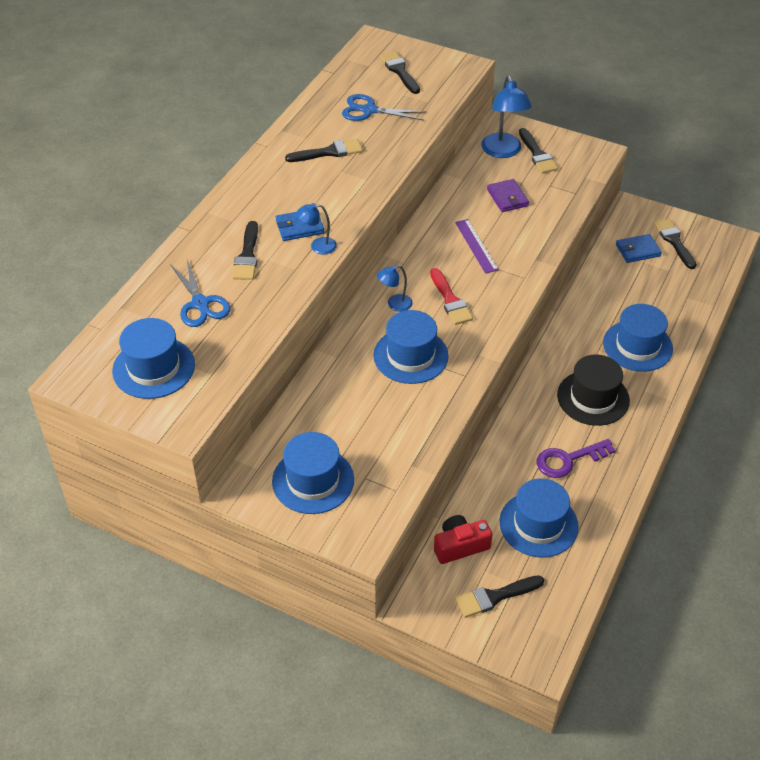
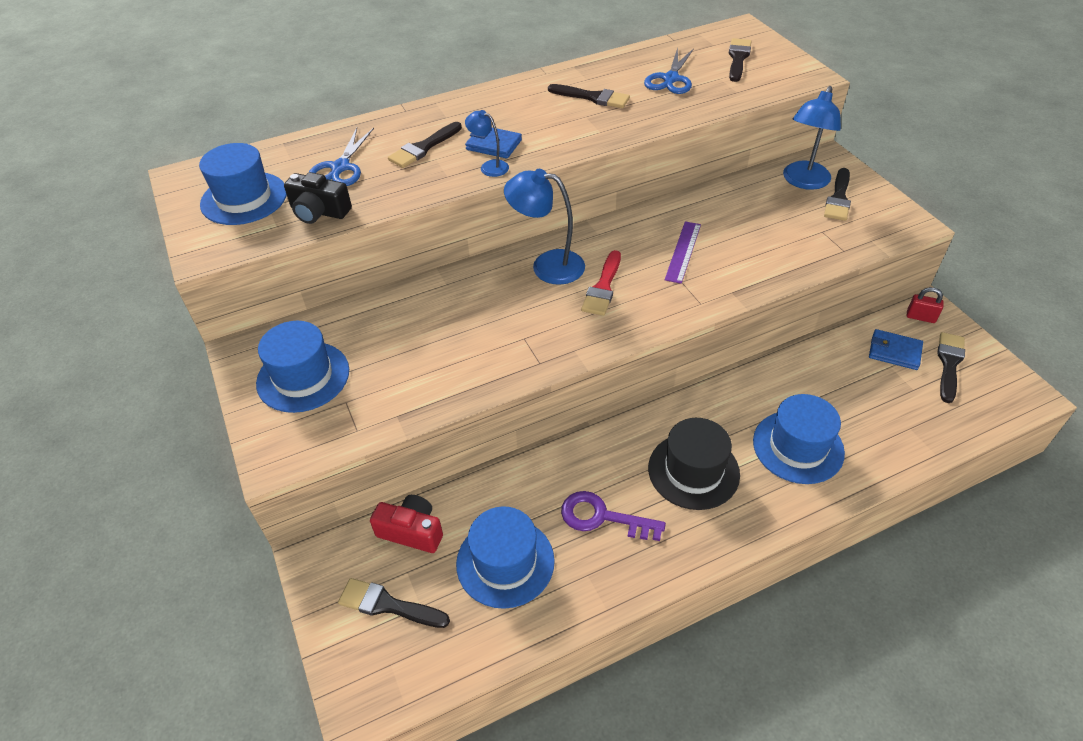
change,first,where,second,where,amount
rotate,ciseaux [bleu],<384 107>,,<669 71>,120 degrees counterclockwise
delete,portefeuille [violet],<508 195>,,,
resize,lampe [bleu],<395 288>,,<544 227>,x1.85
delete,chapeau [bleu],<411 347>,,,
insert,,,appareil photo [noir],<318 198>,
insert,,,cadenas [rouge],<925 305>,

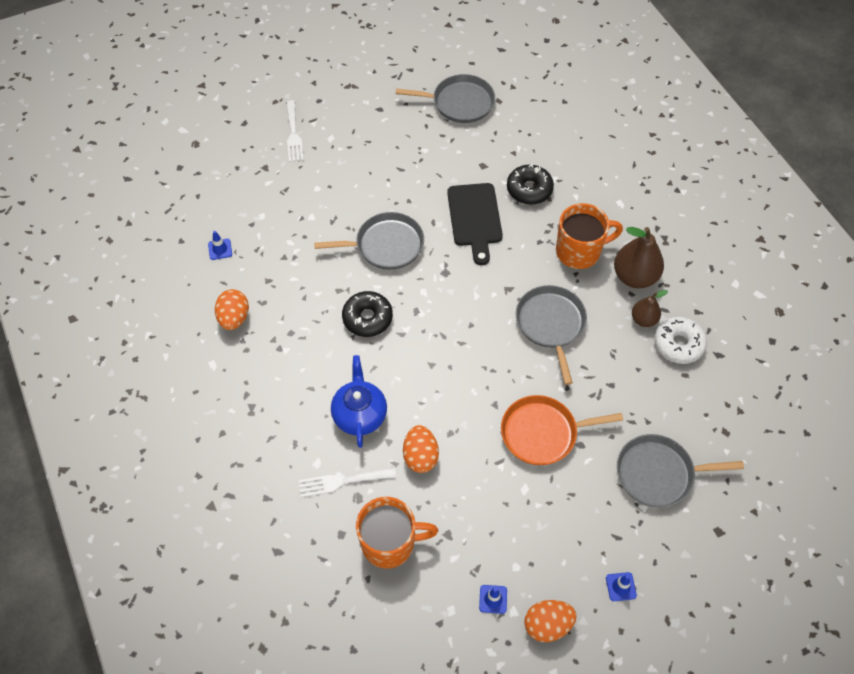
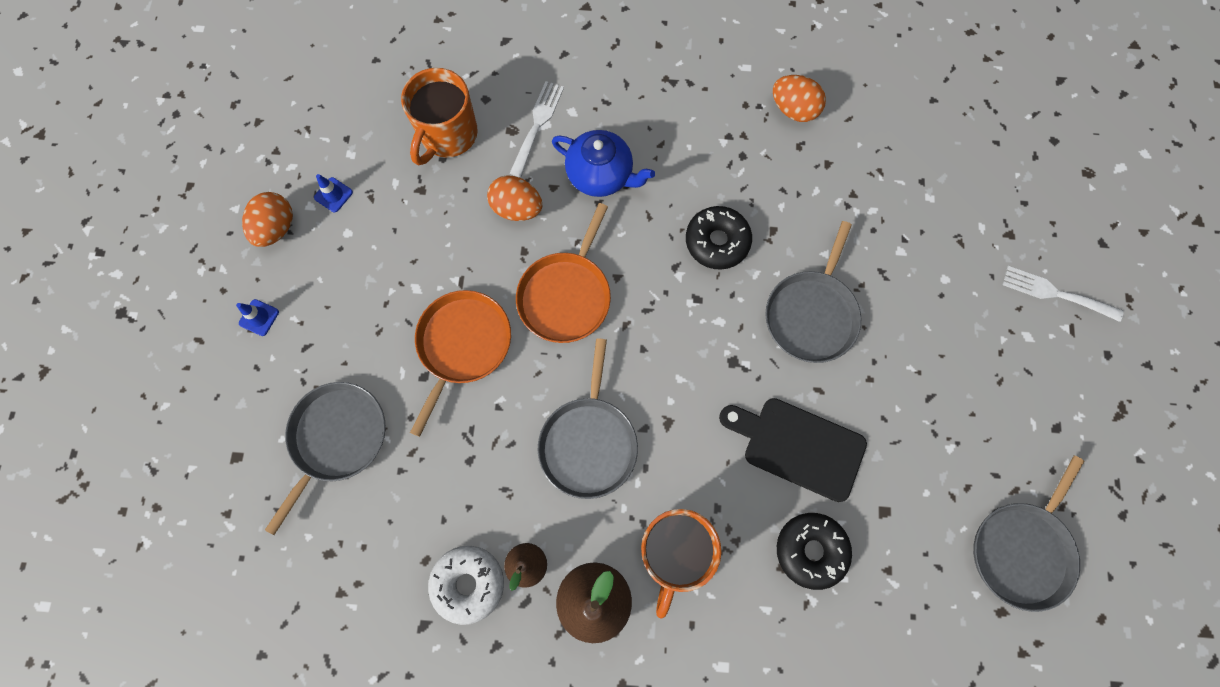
change,first,where,second,where,amount
delete,cône de chantier [bleu],<220 245>,,,
rotate,poêle [gris],<551 335>,,<588 418>,75 degrees clockwise
insert,,,poêle [orange],<563 273>,

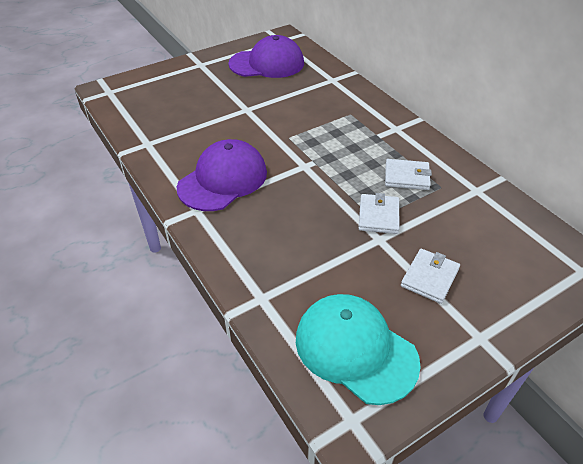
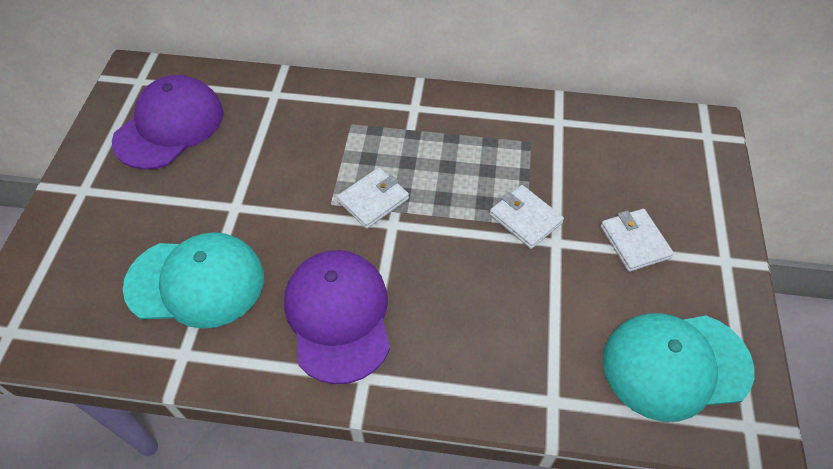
change,first,where,second,where,amount
move,portefeuille [blanc],<408 174>,,<373 198>,
insert,,,casquette [turquoise],<193 280>,

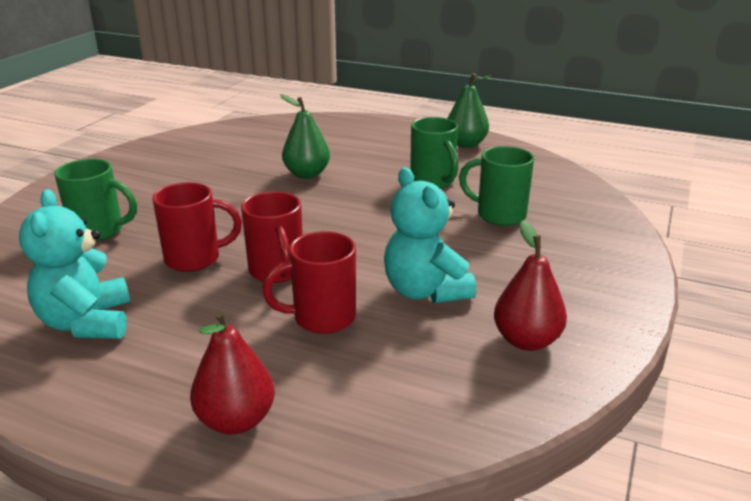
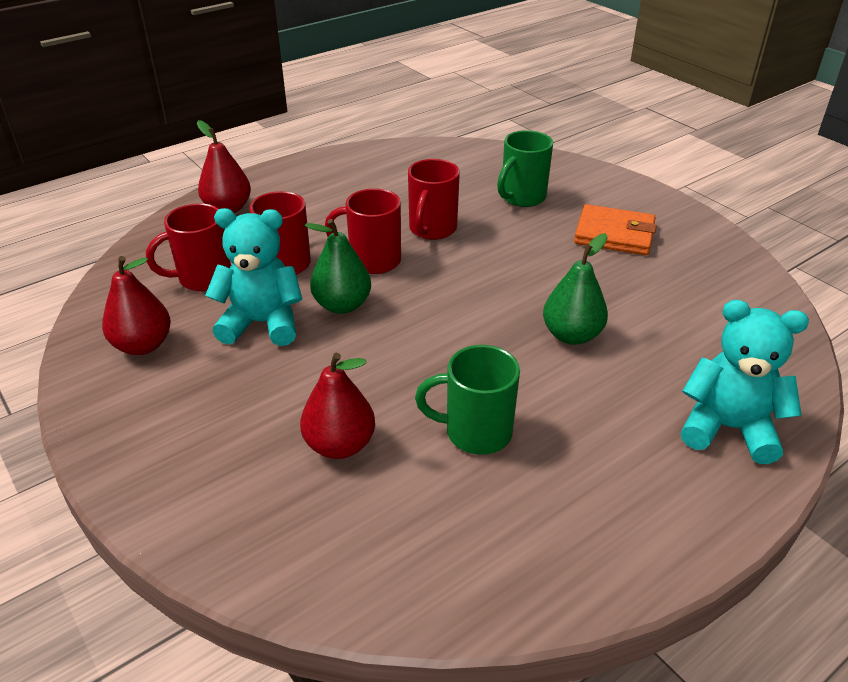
change,first,where,second,where,amount
move,poire [vert],<469 110>,,<338 266>,
replace,tasse [vert],<496 186>,poire [rouge],<337 406>,
move,ours en peluche [turquoise],<74 263>,,<745 382>,
insert,,,tasse [rouge],<188 247>,
insert,,,portefeuille [orange],<615 229>,

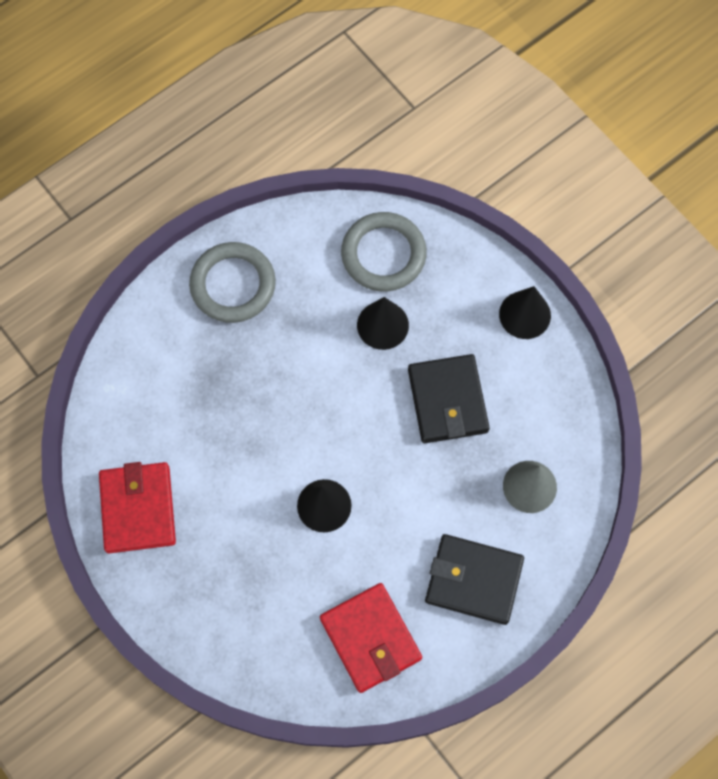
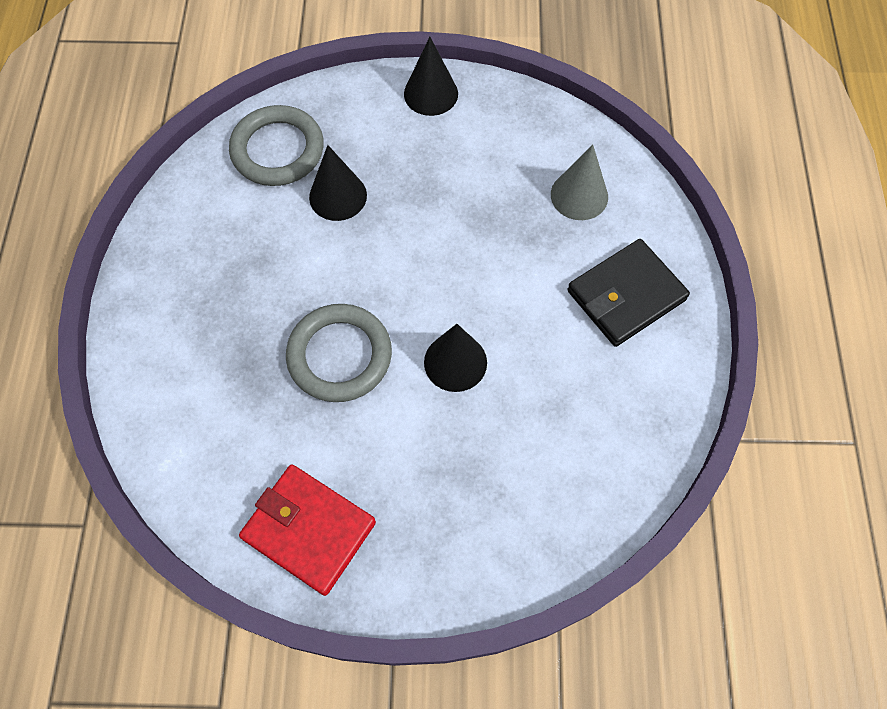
change,first,where,second,where,amount
move,anneau [gris],<232 282>,,<339 353>,
delete,portefeuille [noir],<449 398>,,,
delete,portefeuille [rouge],<371 638>,,,

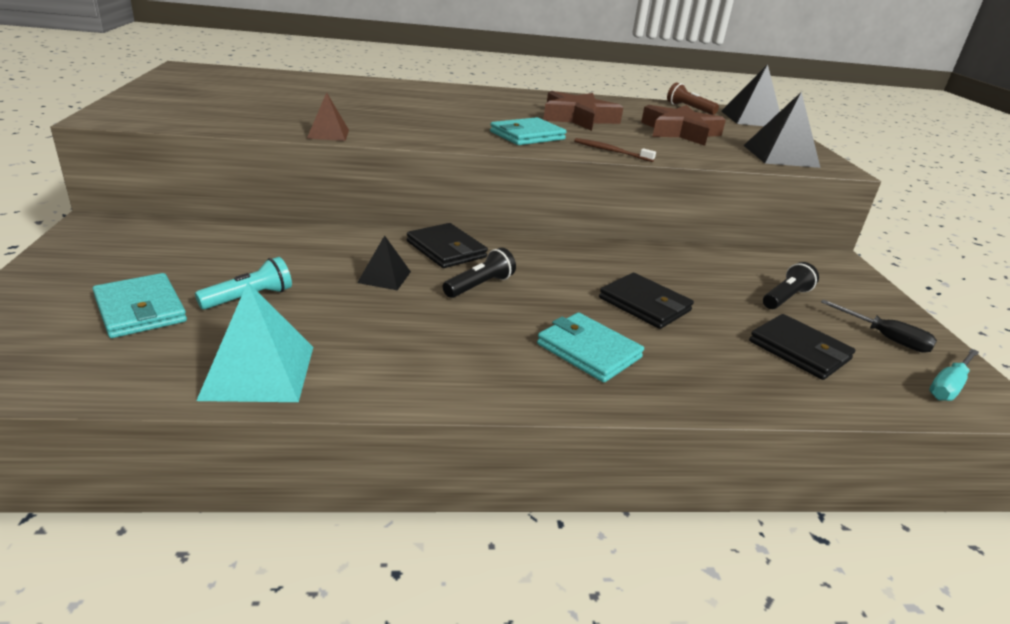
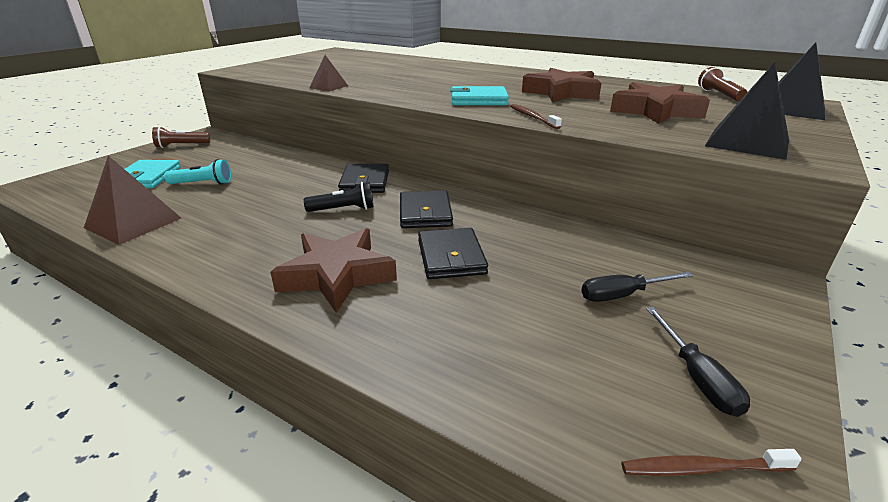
change,first,where,second,where,amount
delete,pyramide [noir],<384 262>,,,
replace,lampe de poche [noir],<791 285>,tournevis [noir],<637 287>,
recolor,pyramide [turquoise],<254 342>,pyramide [marron],<132 200>,
replace,portefeuille [turquoise],<590 347>,étoile [marron],<333 270>,
move,portefeuille [noir],<802 347>,,<426 209>,
replace,tournevis [turquoise],<954 375>,brosse à dents [marron],<711 462>,
insert,,,lampe de poche [marron],<181 137>,

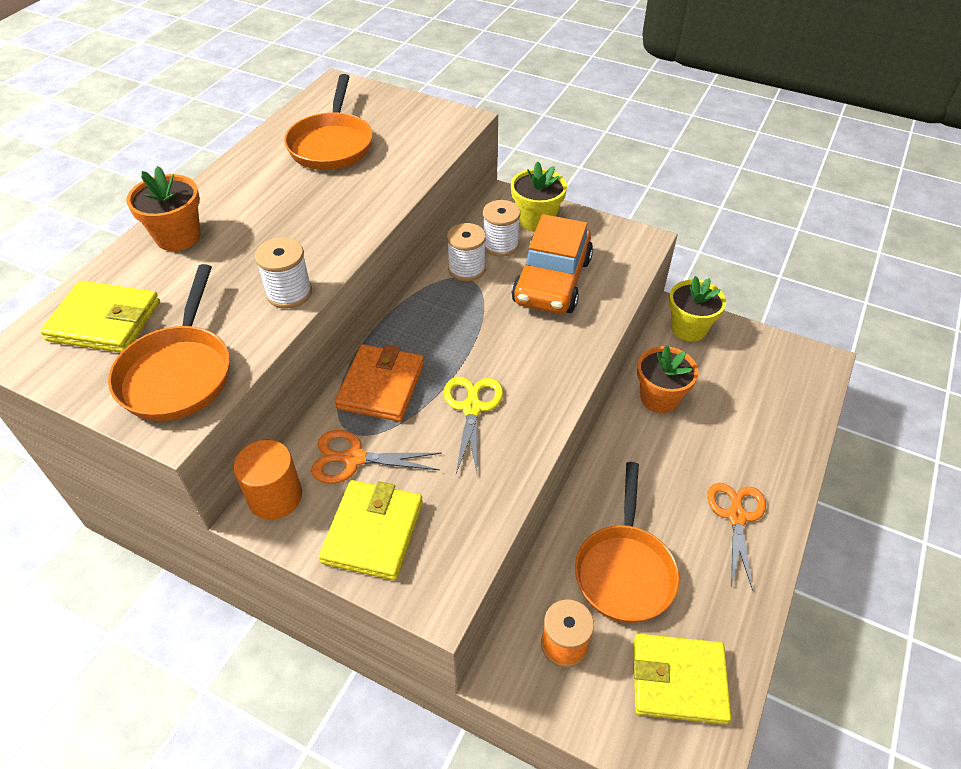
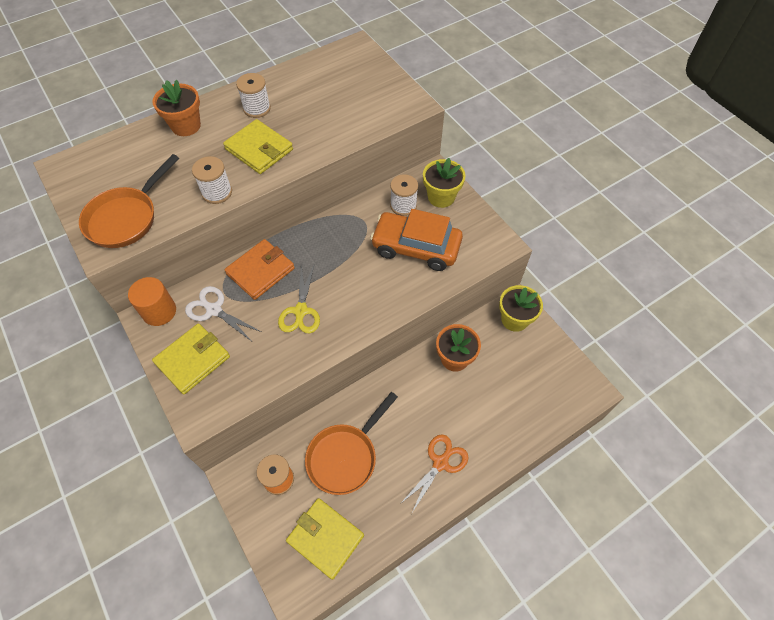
change,first,where,second,where,amount
delete,poêle [orange],<328 122>,,,
rotate,voiture [orange],<552 264>,,<416 240>,60 degrees clockwise
move,bobine [blanc],<466 252>,,<253 95>,
move,portefeuille [jaune],<100 317>,,<258 146>,
rotate,ciseaux [jaune],<473 427>,,<299 299>,150 degrees clockwise
recolor,ciseaux [orange],<376 457>,ciseaux [blanc],<223 313>,

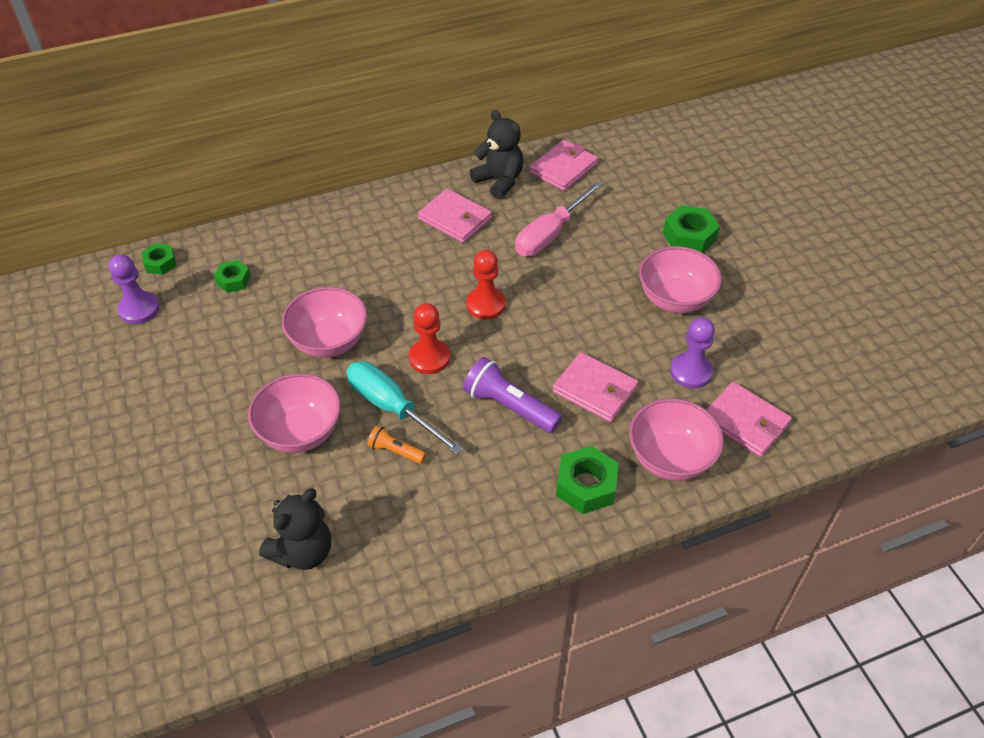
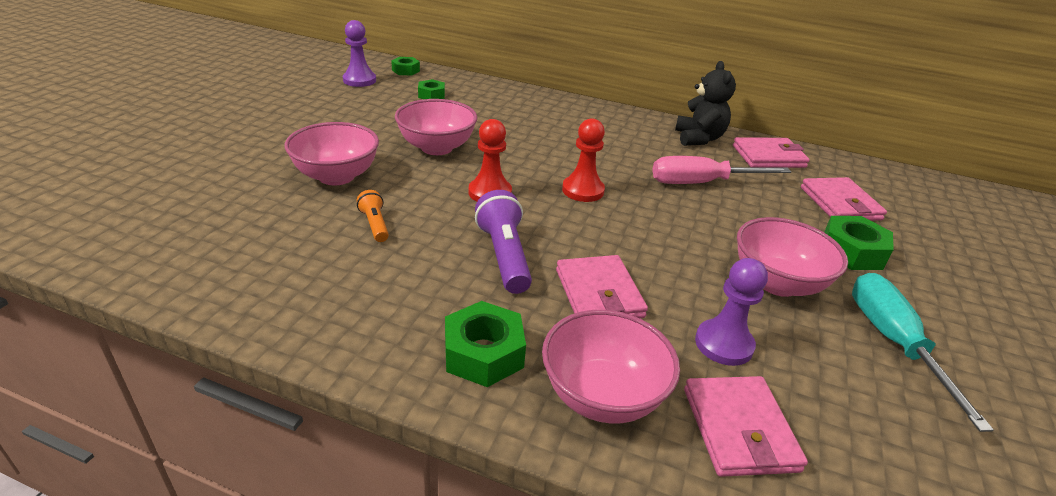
change,first,where,second,where,amount
move,portefeuille [rose],<455 216>,,<844 199>,
move,tournevis [turquoise],<405 408>,,<923 352>,
delete,ours en peluche [noir],<295 529>,,,

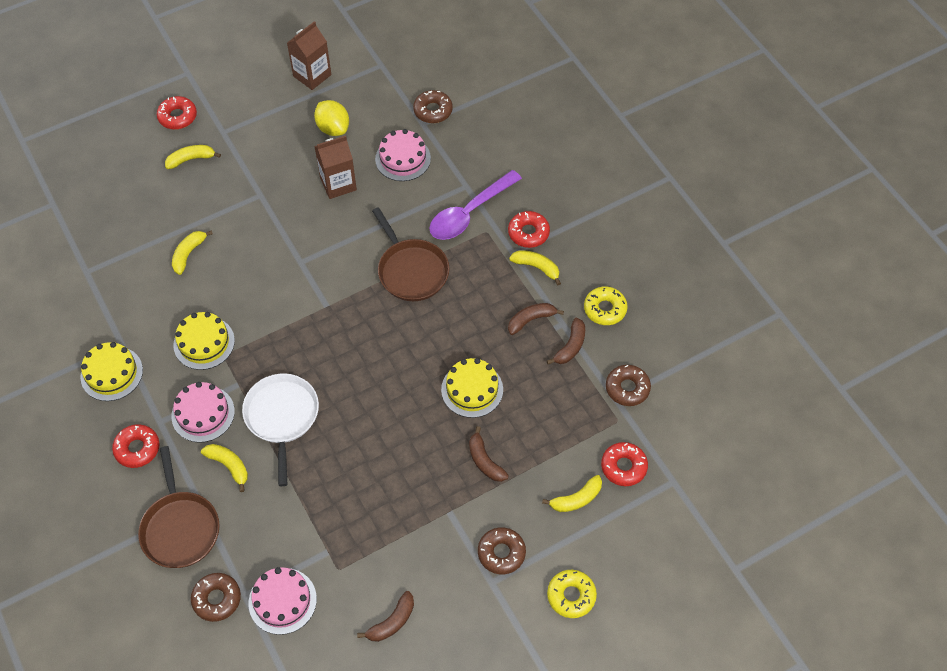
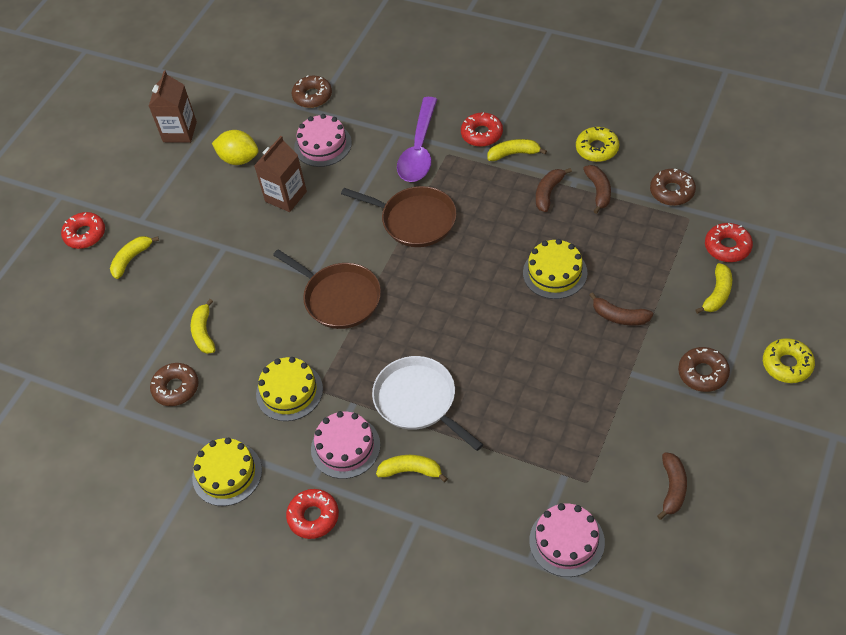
change,first,where,second,where,amount
move,poêle [marron],<179 507>,,<327 289>,
move,beignet [marron],<216 597>,,<174 384>,

